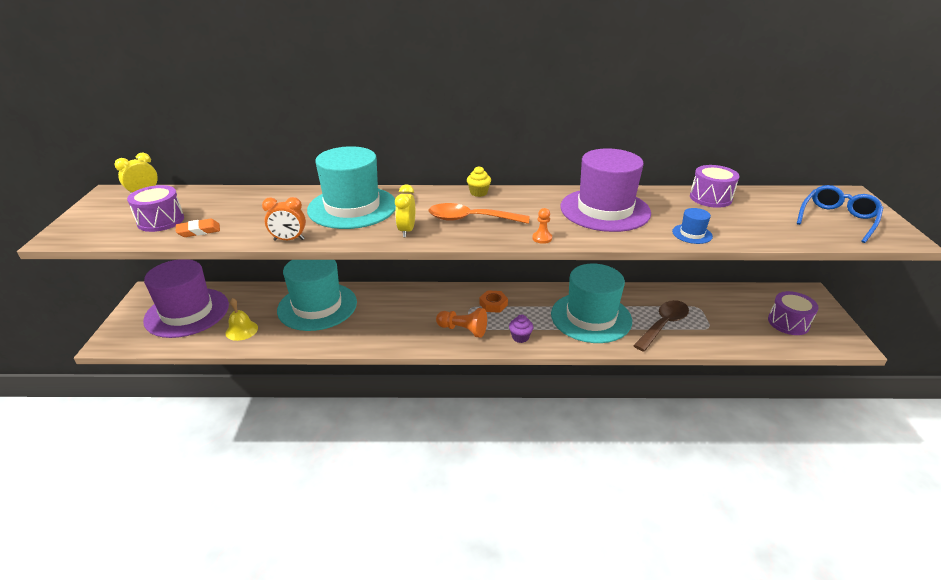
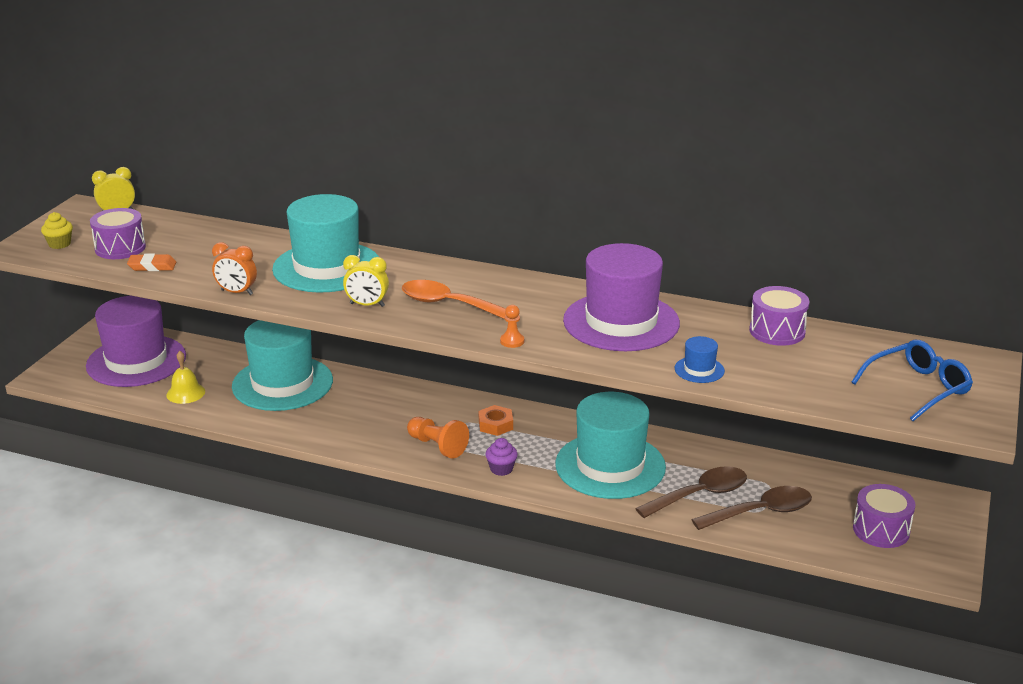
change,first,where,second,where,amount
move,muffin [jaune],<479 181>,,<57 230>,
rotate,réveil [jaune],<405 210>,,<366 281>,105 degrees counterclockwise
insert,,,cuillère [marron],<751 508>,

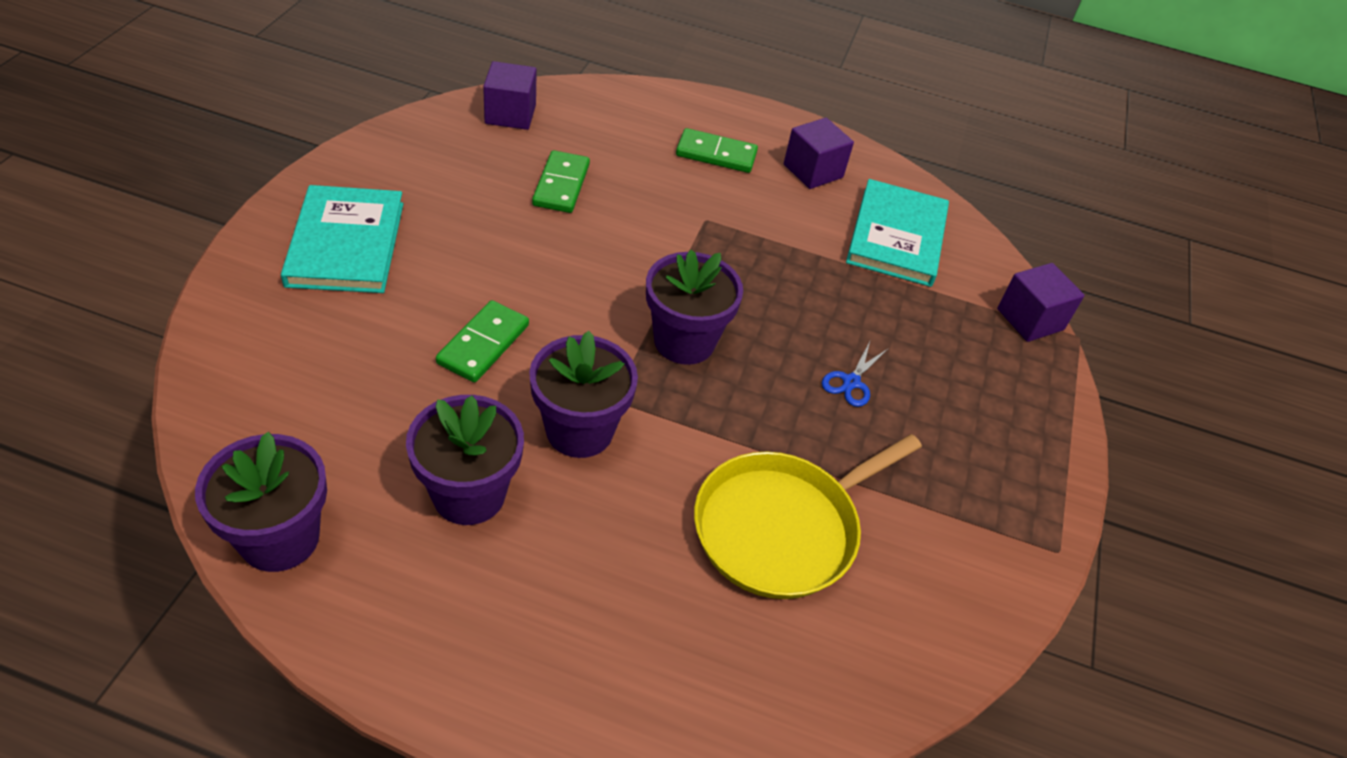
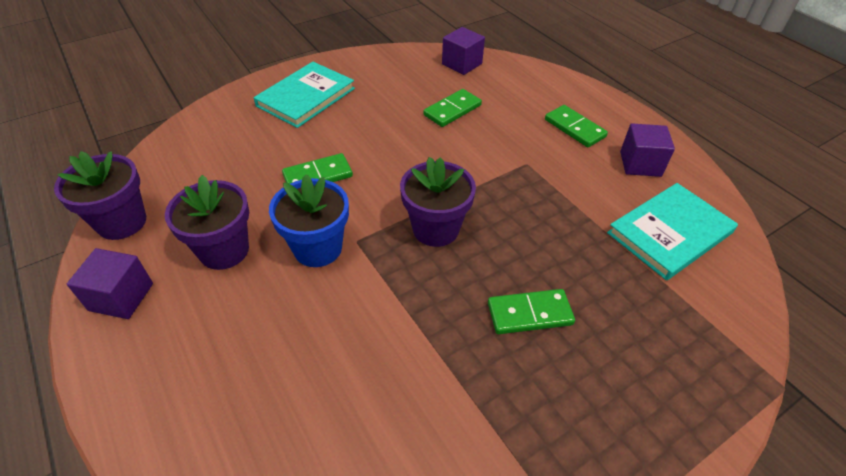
change,first,where,second,where,amount
move,cube [violet],<1040 302>,,<110 283>,
recolor,pot de fleurs [violet],<583 394>,pot de fleurs [bleu],<309 220>,
replace,ciseaux [bleu],<855 374>,domino [vert],<531 311>,
delete,poêle [jaune],<808 516>,,,

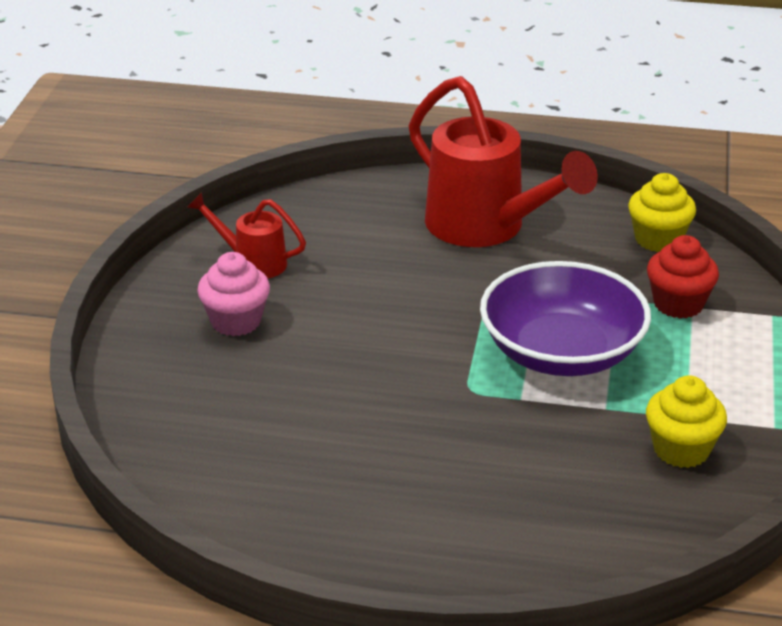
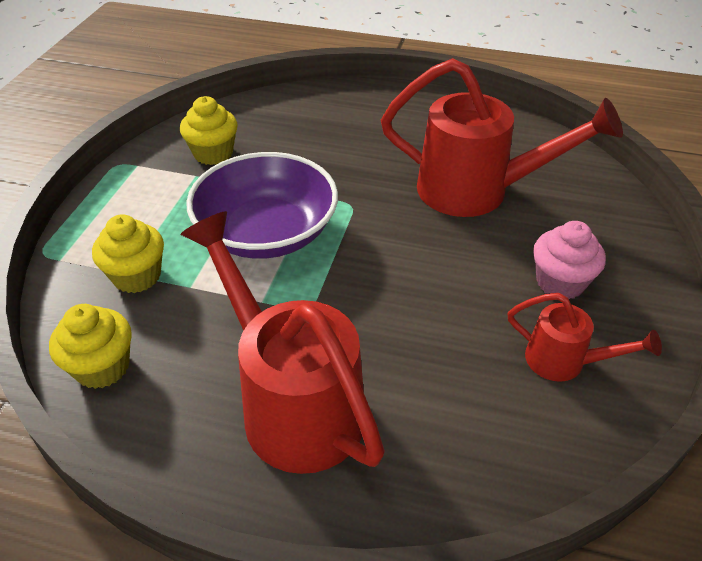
change,first,where,second,where,amount
recolor,muffin [rouge],<683 276>,muffin [jaune],<128 253>,
insert,,,arrosoir [rouge],<502 137>,

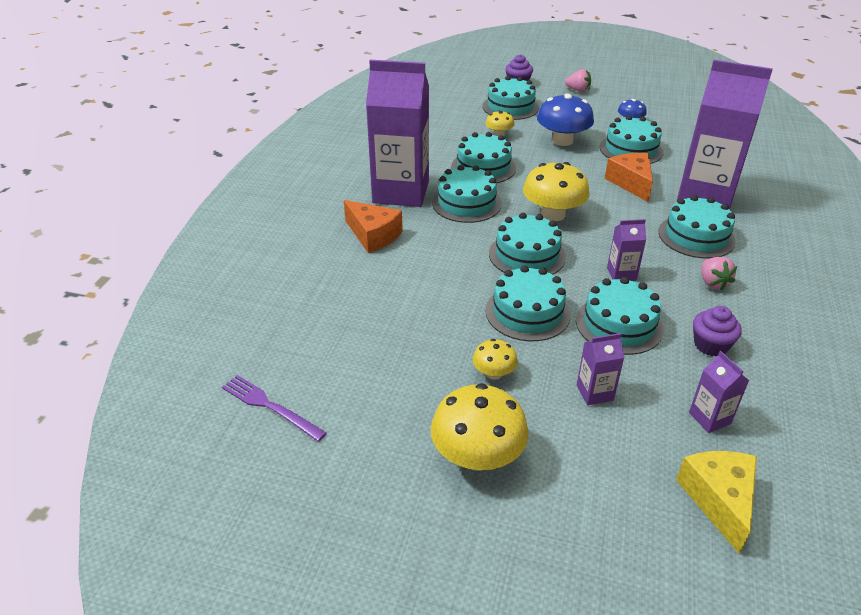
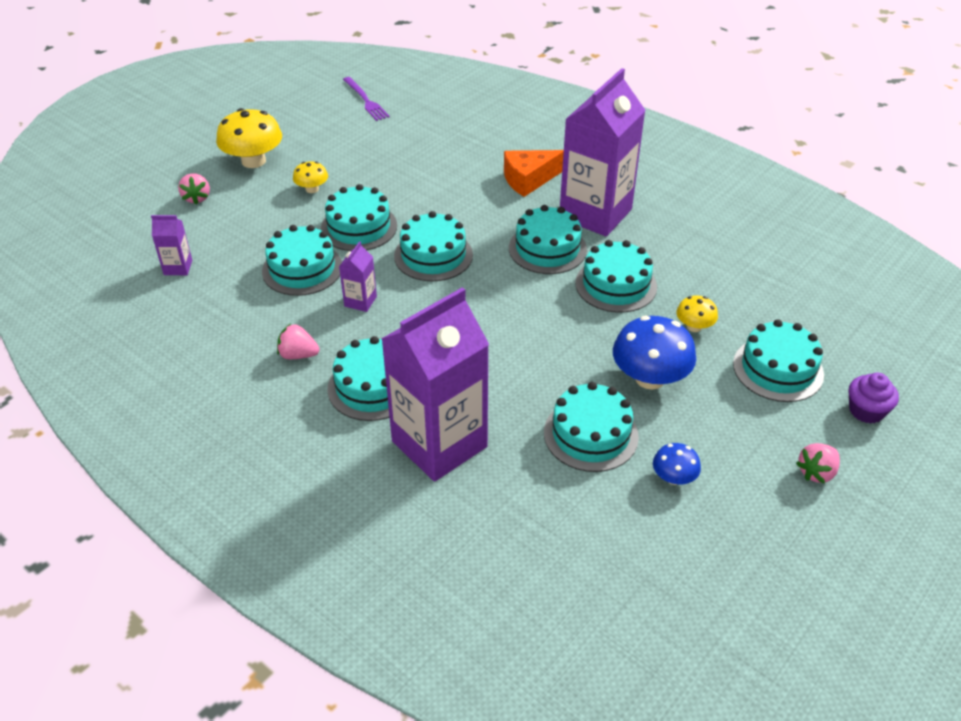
change,first,where,second,where,amount
delete,fromage [orange],<629 177>,,,
delete,champignon [jaune],<556 191>,,,
delete,muffin [violet],<717 331>,,,
delete,brique de lait [violet],<600 369>,,,
rotate,fourchette [violet],<274 408>,,<366 99>,90 degrees clockwise
delete,fromage [jaune],<716 502>,,,
insert,,,fraise [rose],<194 189>,

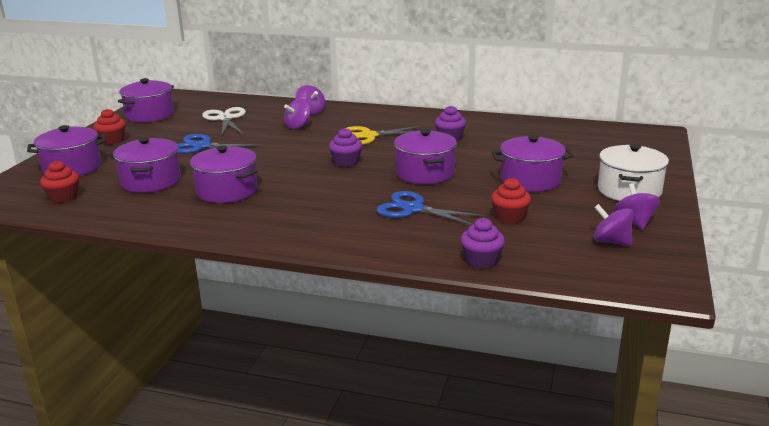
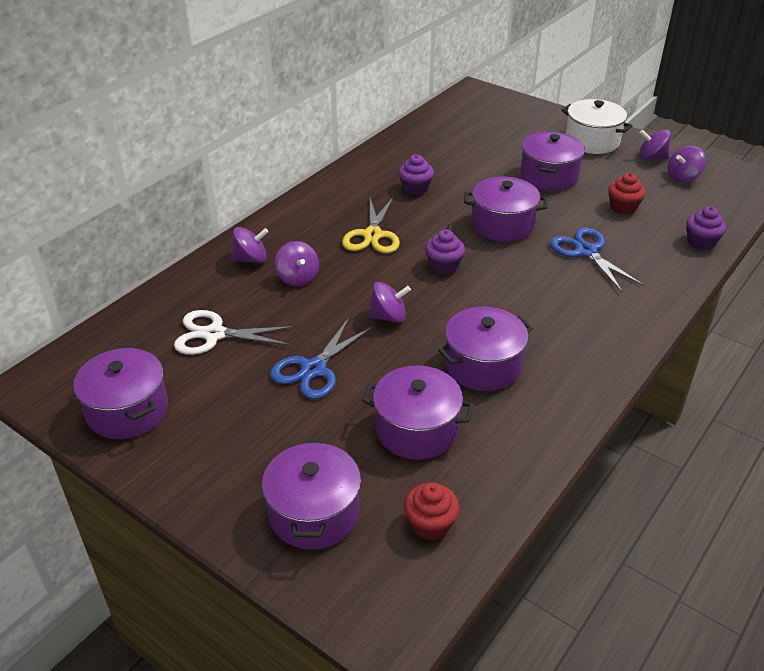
change,first,where,second,where,amount
delete,muffin [rouge],<109 127>,,,
rotate,ciseaux [bleu],<430 208>,,<597 260>,105 degrees clockwise
insert,,,toupie [violet],<389 302>,

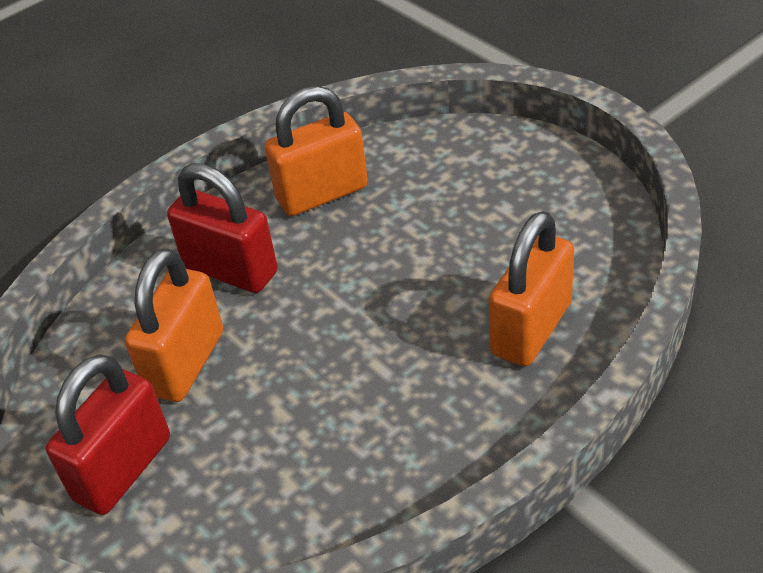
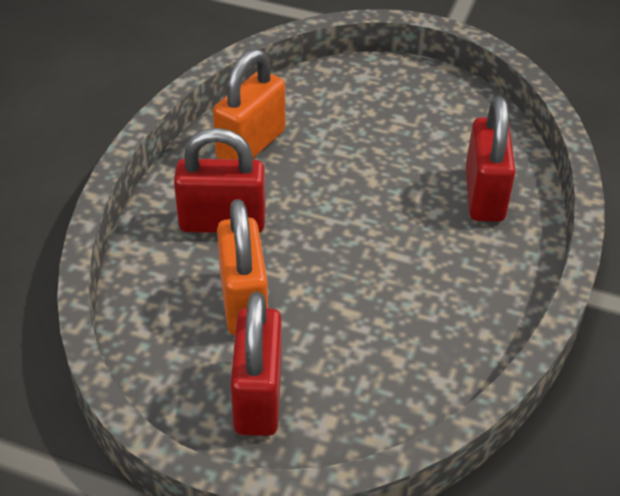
change,first,where,second,where,amount
recolor,cadenas [orange],<531 288>,cadenas [rouge],<490 159>,

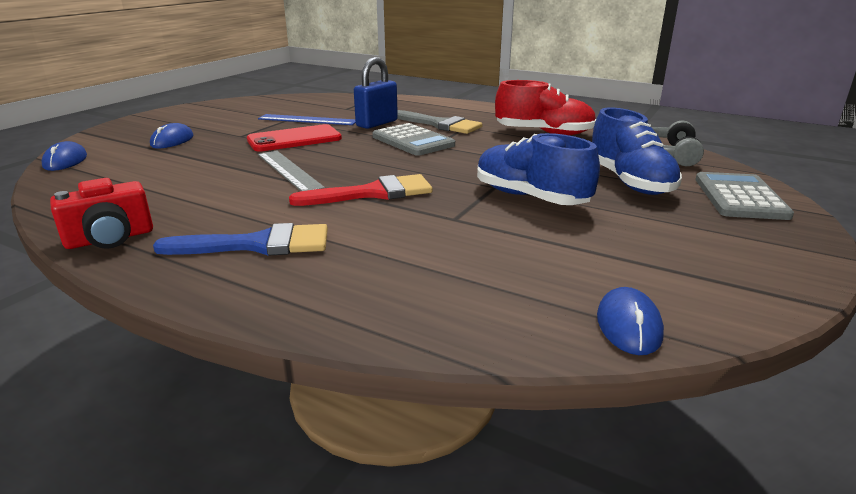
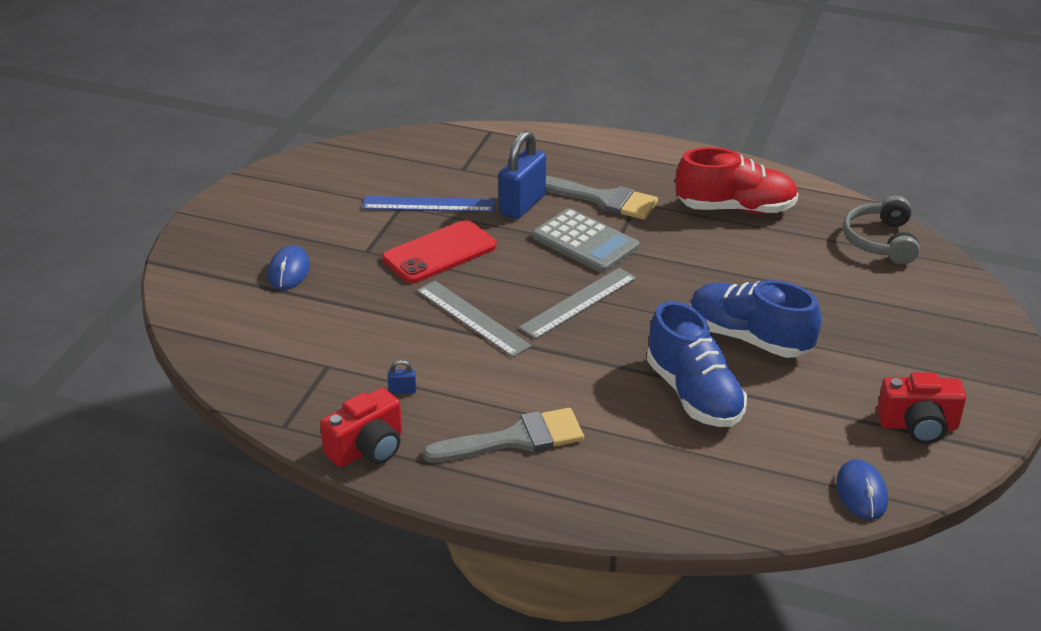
change,first,where,second,where,amount
move,chaussure [bleu],<637 151>,,<697 364>,
delete,souris [bleu],<64 156>,,,
delete,calculatrice [gris],<744 196>,,,
delete,pinceau [rouge],<361 190>,,,
recolor,pinceau [bleu],<240 239>,pinceau [gris],<503 435>,
insert,,,règle [gris],<577 303>,
insert,,,cadenas [bleu],<402 377>,
insert,,,appareil photo [rouge],<921 408>,

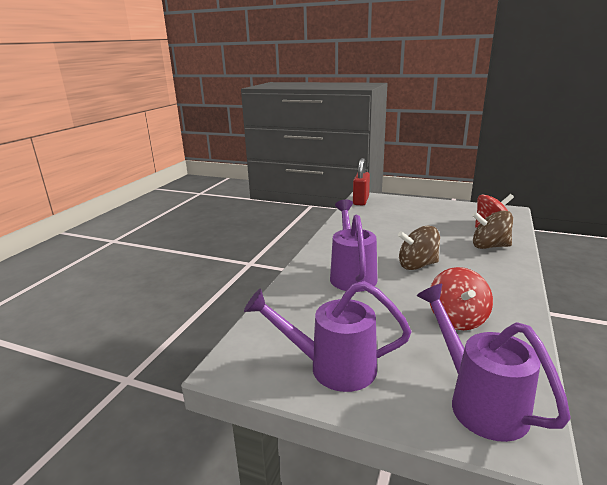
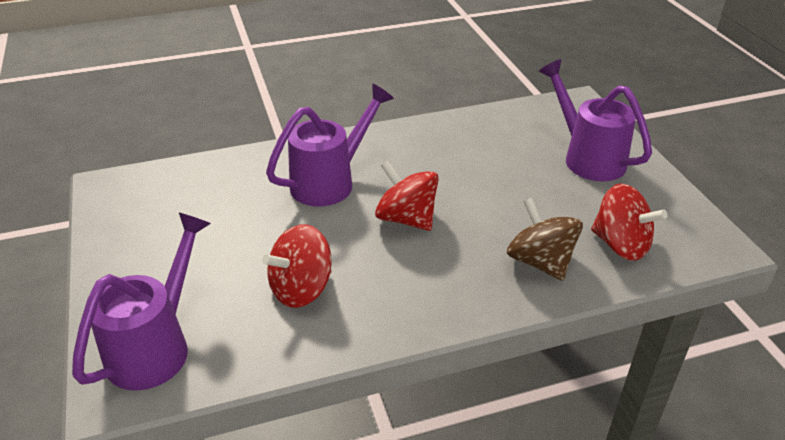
change,first,where,second,where,amount
delete,cadenas [rouge],<361 182>,,,
recolor,toupie [marron],<419 248>,toupie [rouge],<407 196>,
move,arrosoir [violet],<327 336>,,<595 120>,

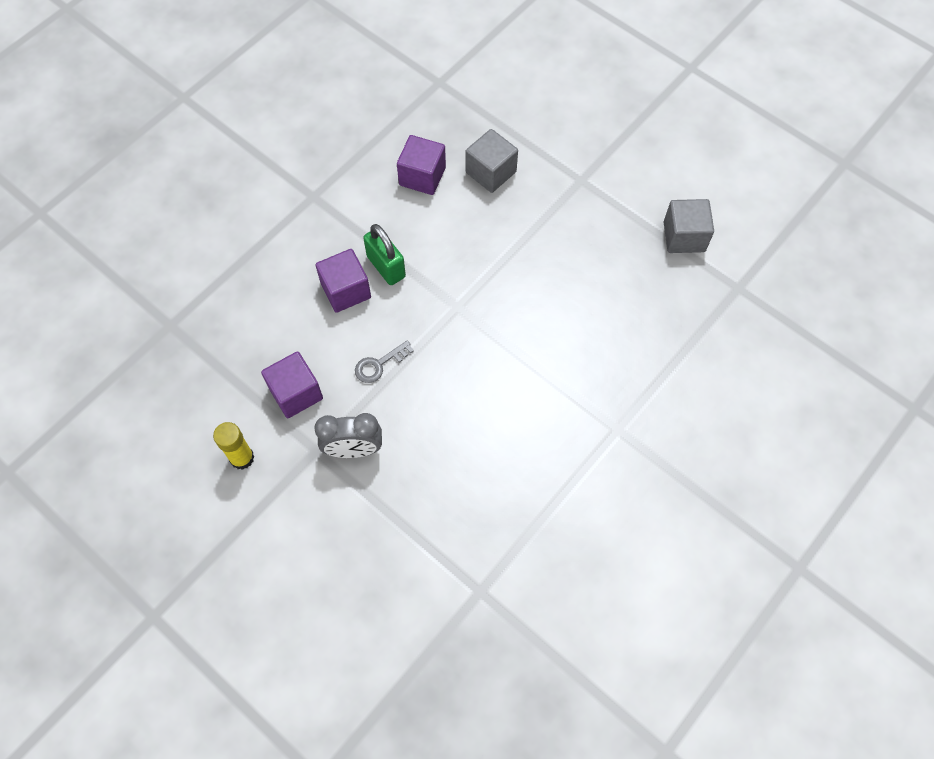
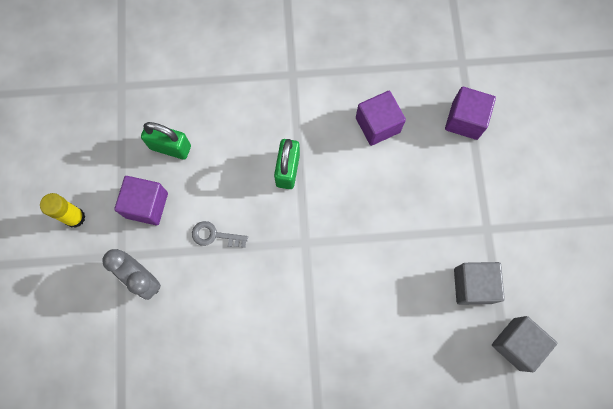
change,first,where,second,where,amount
move,cube [gris],<492 161>,,<479 283>,
move,cube [violet],<343 281>,,<470 113>,
insert,,,cadenas [vert],<166 141>,

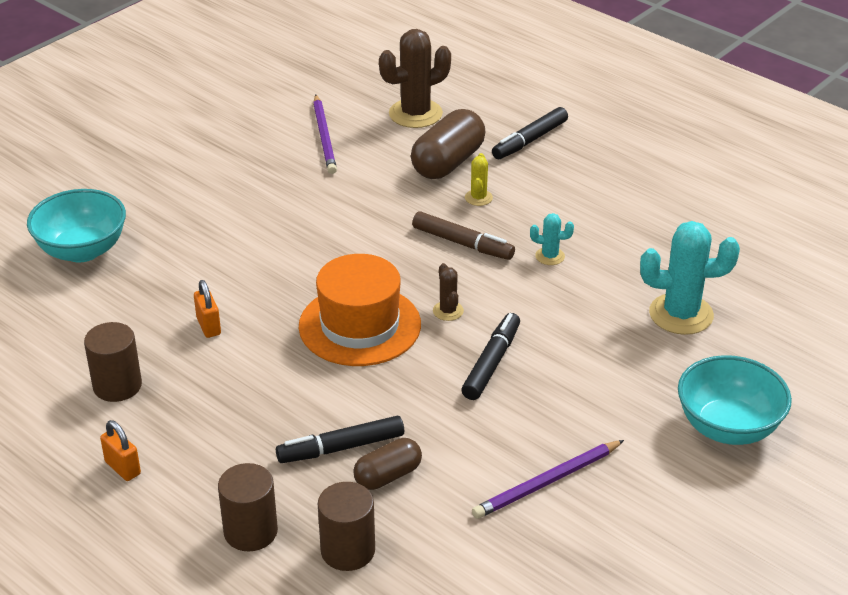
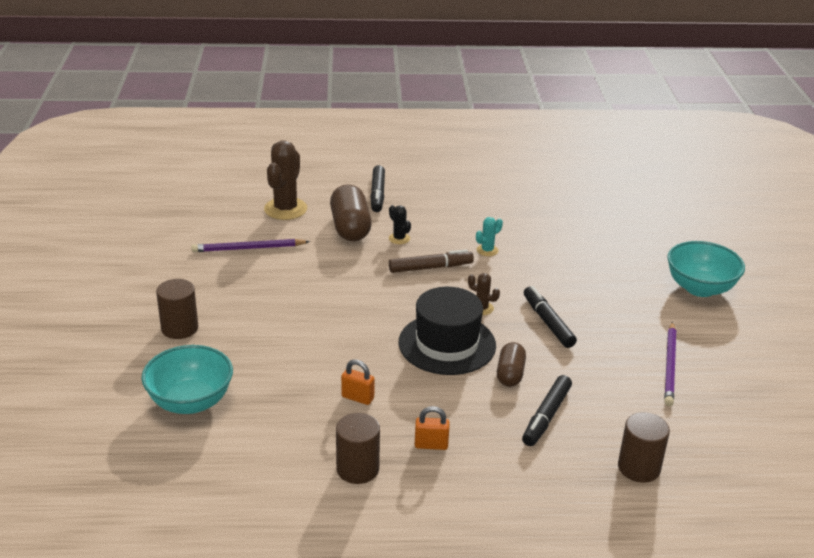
change,first,where,second,where,amount
rotate,crayon [violet],<325 134>,,<250 245>,135 degrees clockwise
recolor,cactus [jaune],<479 179>,cactus [noir],<400 224>,
delete,cactus [turquoise],<690 278>,,,
recolor,chapeau [orange],<360 310>,chapeau [noir],<447 331>,
move,cadenas [orange],<120 450>,,<432 428>,
move,gélule [marron],<387 464>,,<511 364>,
move,cylindre [marron],<248 507>,,<177 309>,

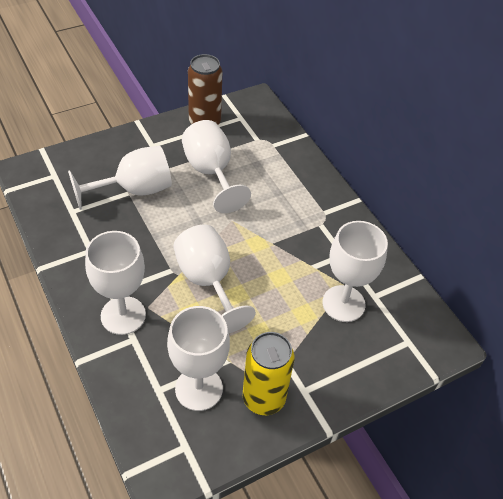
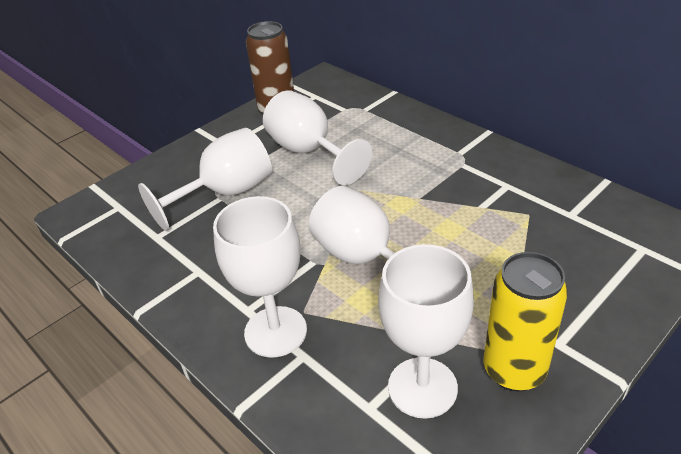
change,first,where,second,where,amount
delete,verre à pied [blanc],<355 271>,,,

